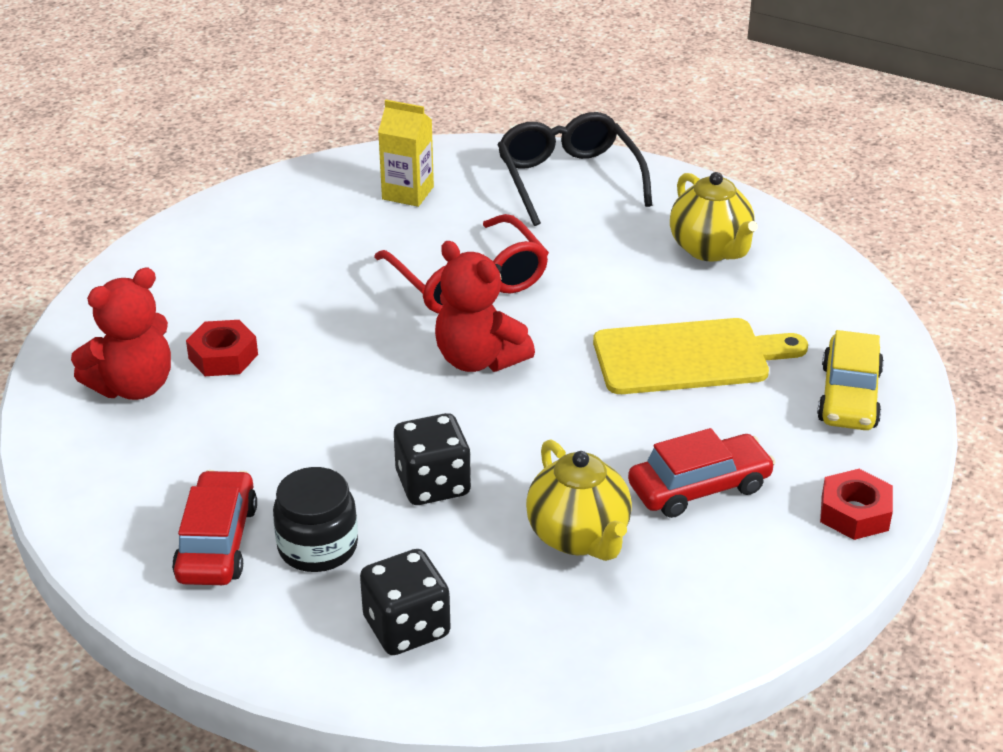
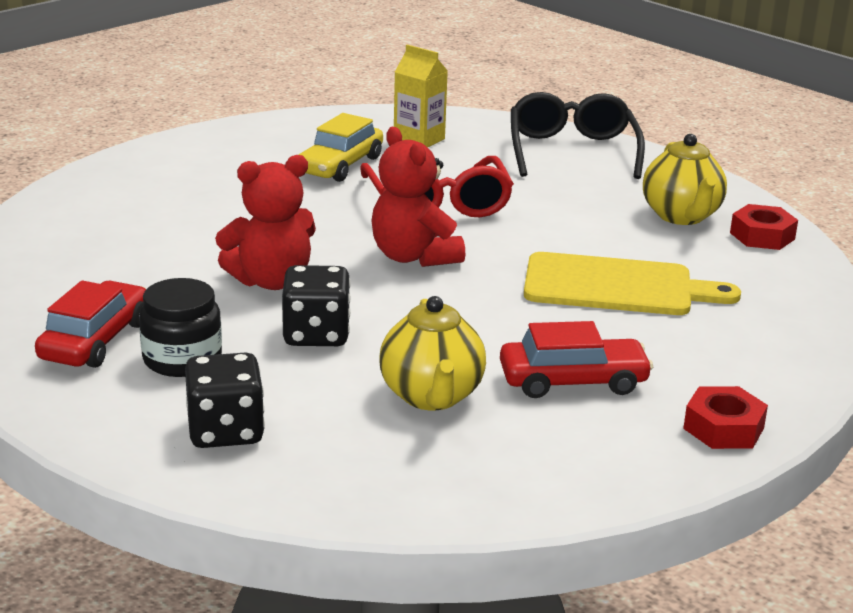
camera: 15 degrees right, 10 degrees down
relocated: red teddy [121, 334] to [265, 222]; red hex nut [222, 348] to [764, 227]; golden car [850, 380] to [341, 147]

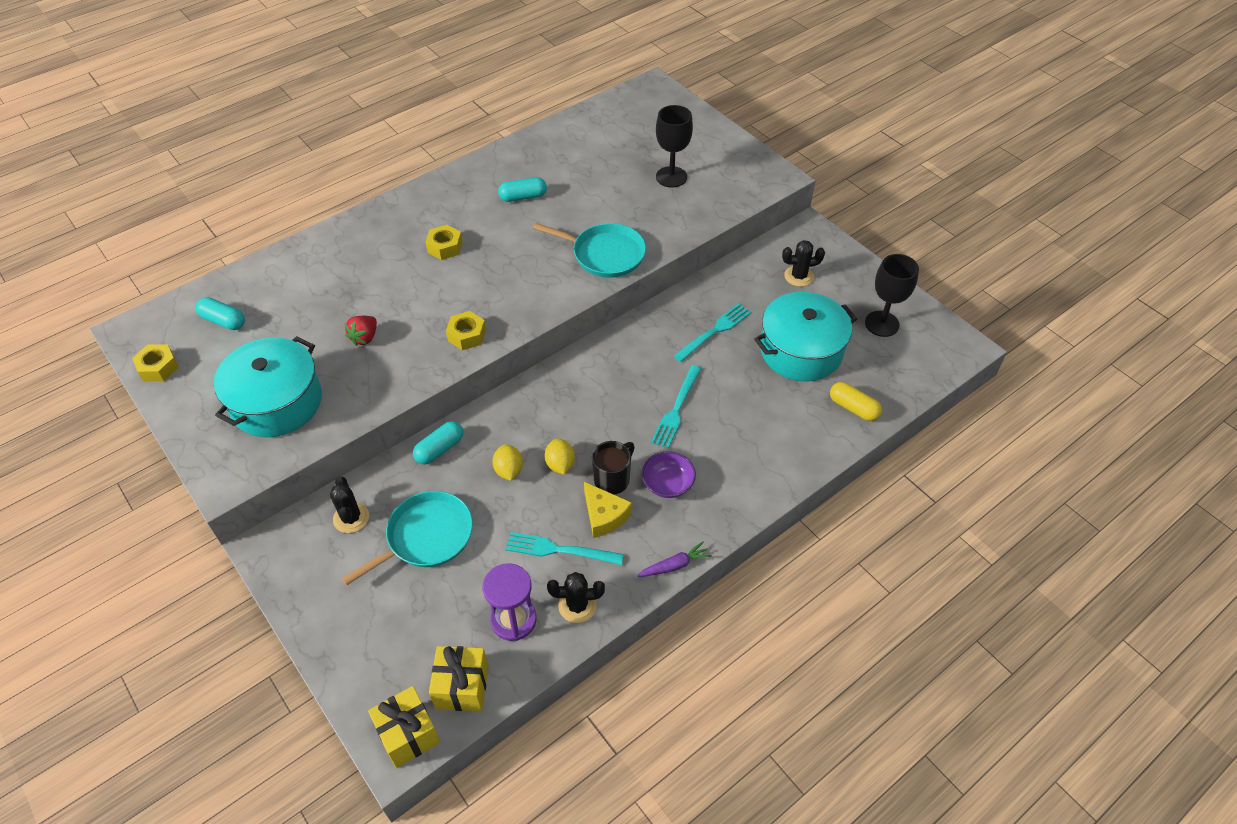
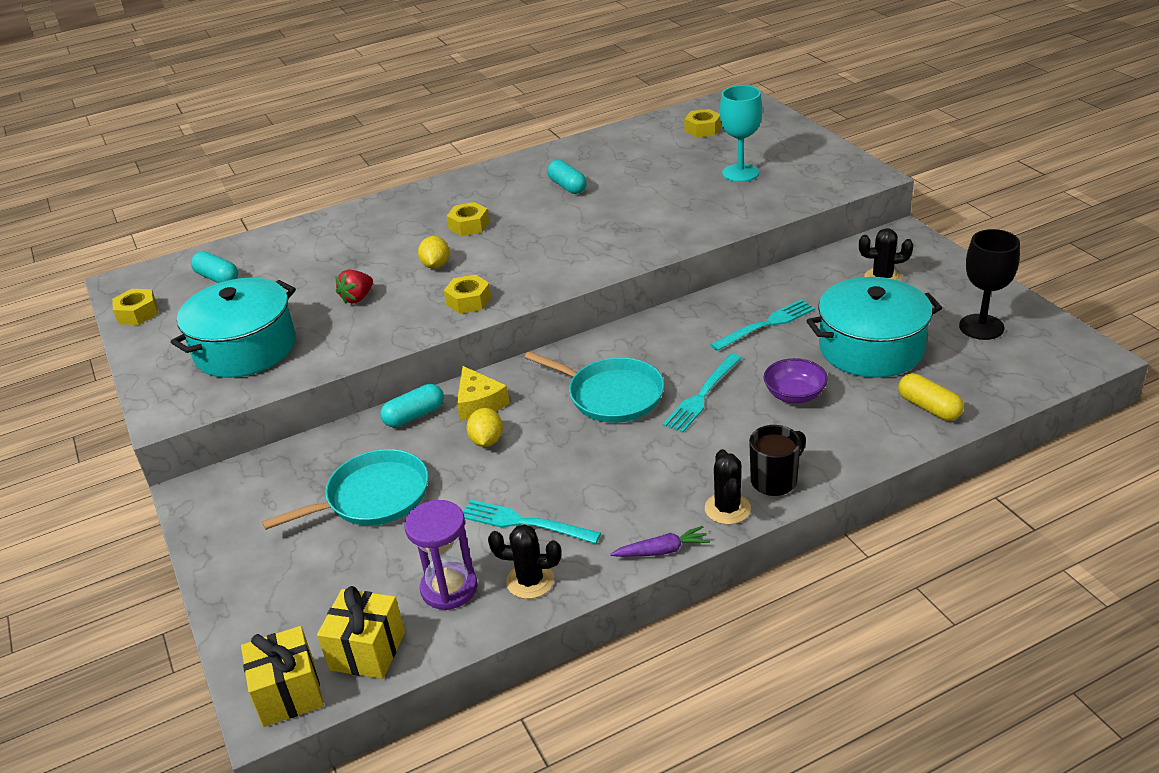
camera: 15 degrees right, 15 degrees down
appeared: golden hex nut [702, 123]
relocated: black saguaro cactus [349, 504] to [728, 487]; turquoise frying pan [589, 250] to [594, 387]; golden citrus fruit [560, 456] to [433, 252]; golden cheese [608, 510] to [483, 393]; black coffee mug [613, 467] to [777, 460]; violet deep dish [669, 474] to [795, 380]
colour: black chalice [674, 146] to turquoise chalice [741, 133]
spun: turquoise pill [522, 189] = [567, 177] 60 degrees clockwise

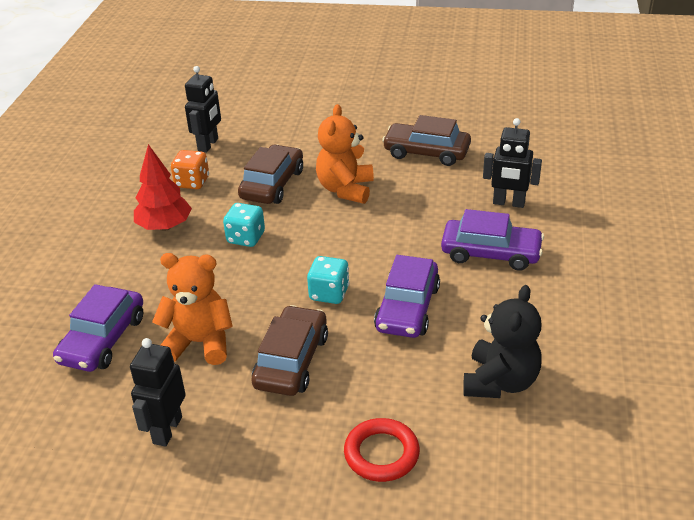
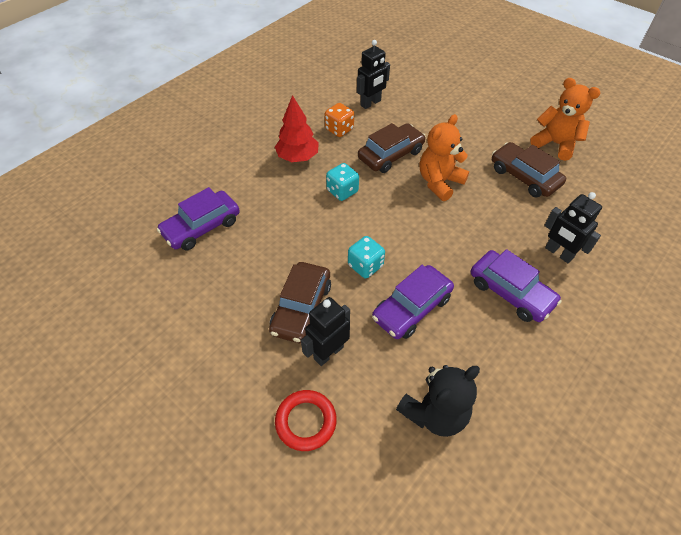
camera: 30 degrees right, 15 degrees up
relocated: black robot figure [158, 392] to [325, 331]; orange-coloured teddy [192, 309] to [565, 119]
spun: russet car [289, 350] = [300, 302] 150 degrees clockwise

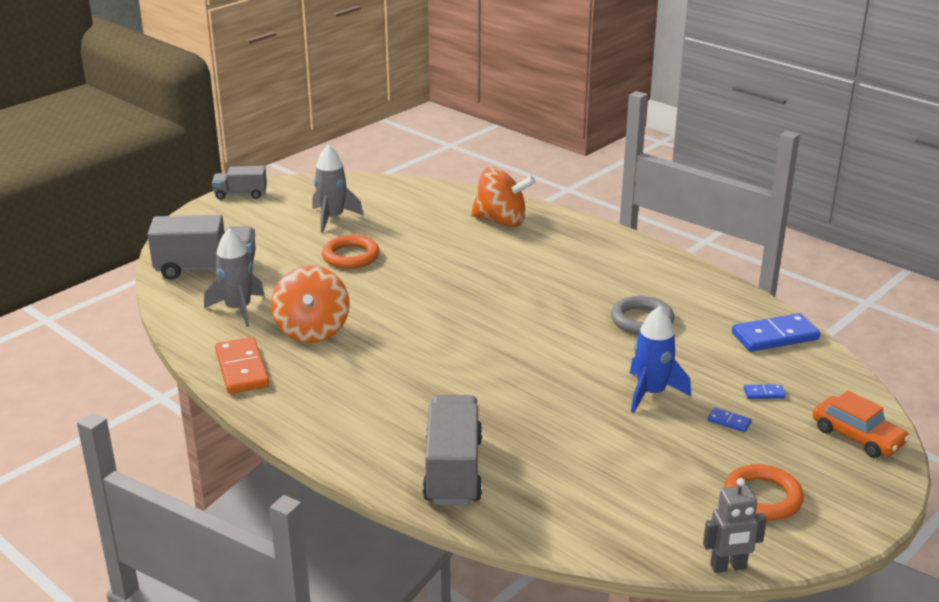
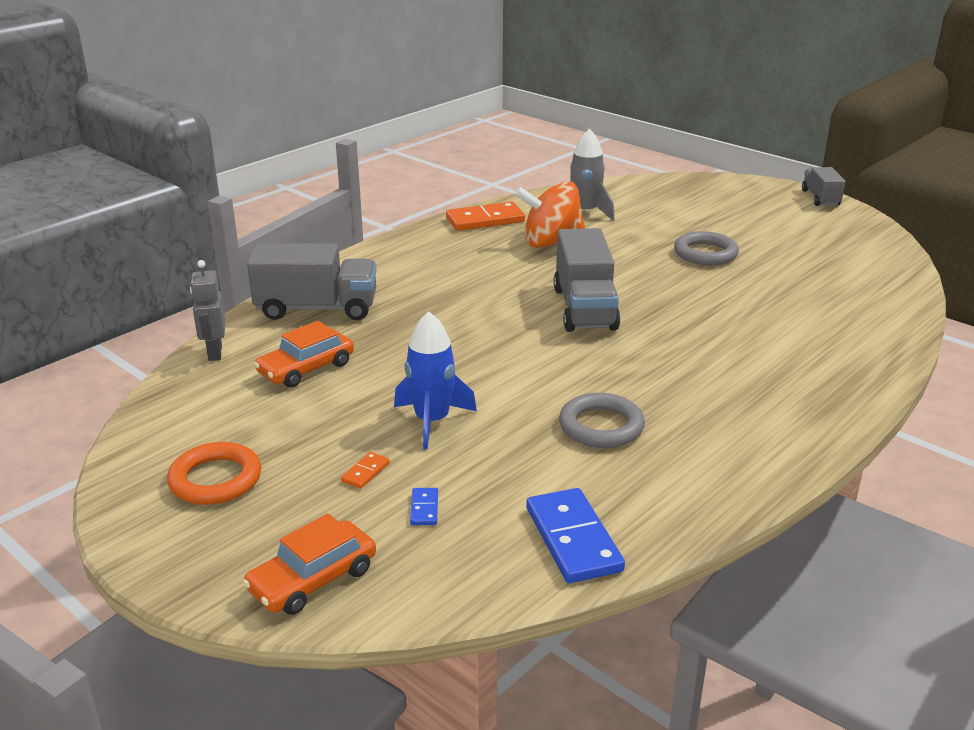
camera: 90 degrees right, 0 degrees up
missing: gray toy rocket [337, 189]; orange-coloured toy top [503, 197]
appeared: orange-coloured car [304, 354]
relocated: gray lorry [201, 247] to [587, 280]; gray robot figure [735, 525] to [207, 310]
colour: orange-coloured torus [351, 252] to gray torus [706, 248]; blue domino [730, 420] to orange-coloured domino [365, 470]

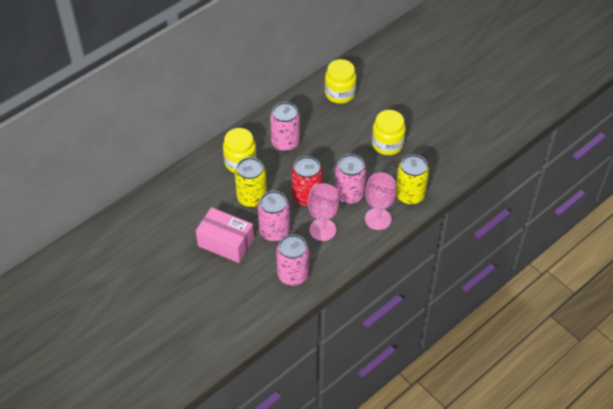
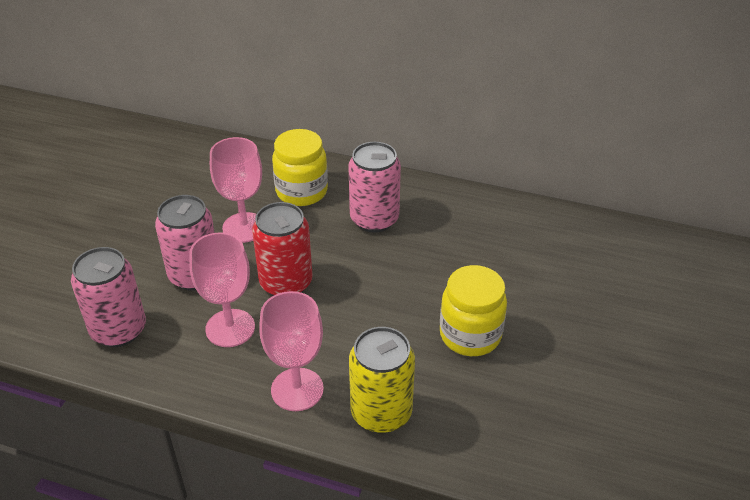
camera: 60 degrees right, 10 degrees down
missing: pink parcel [225, 235]; golden jam jar [340, 81]; pink soda can [350, 179]
exchanged: golden soda can [251, 182] to pink chalice [236, 190]

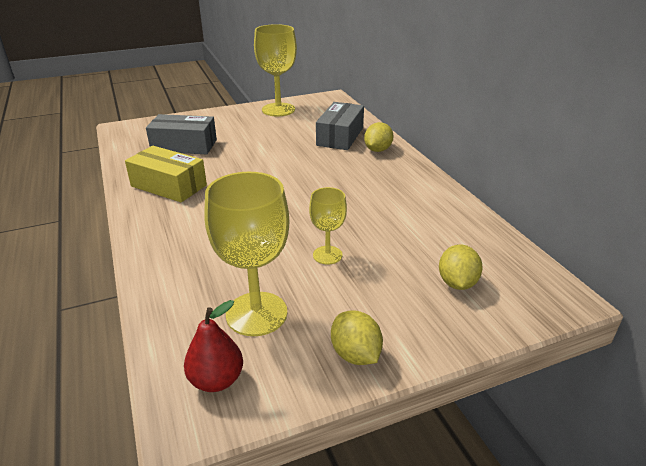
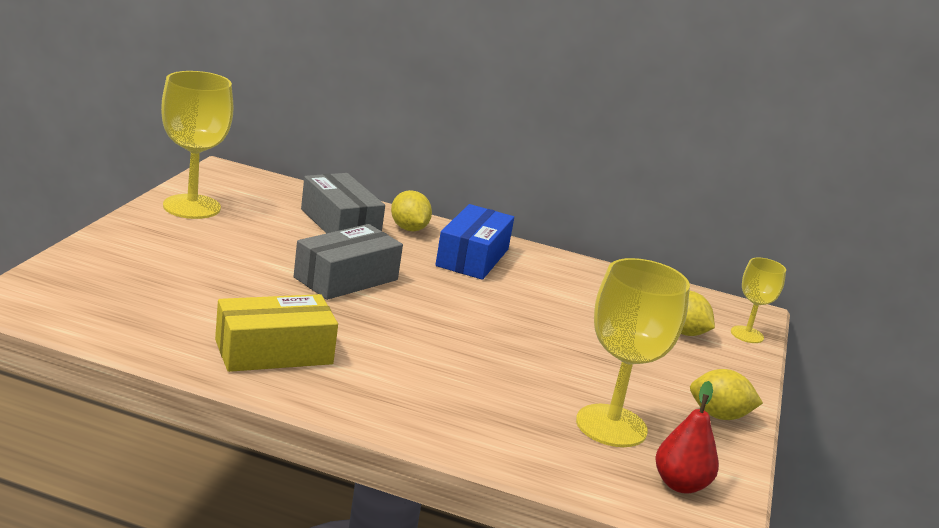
camera: 55 degrees left, 10 degrees down
appeared: blue parcel [474, 242]
relocated: gray parcel [181, 134] to [348, 262]; golden chalice [328, 225] to [758, 300]

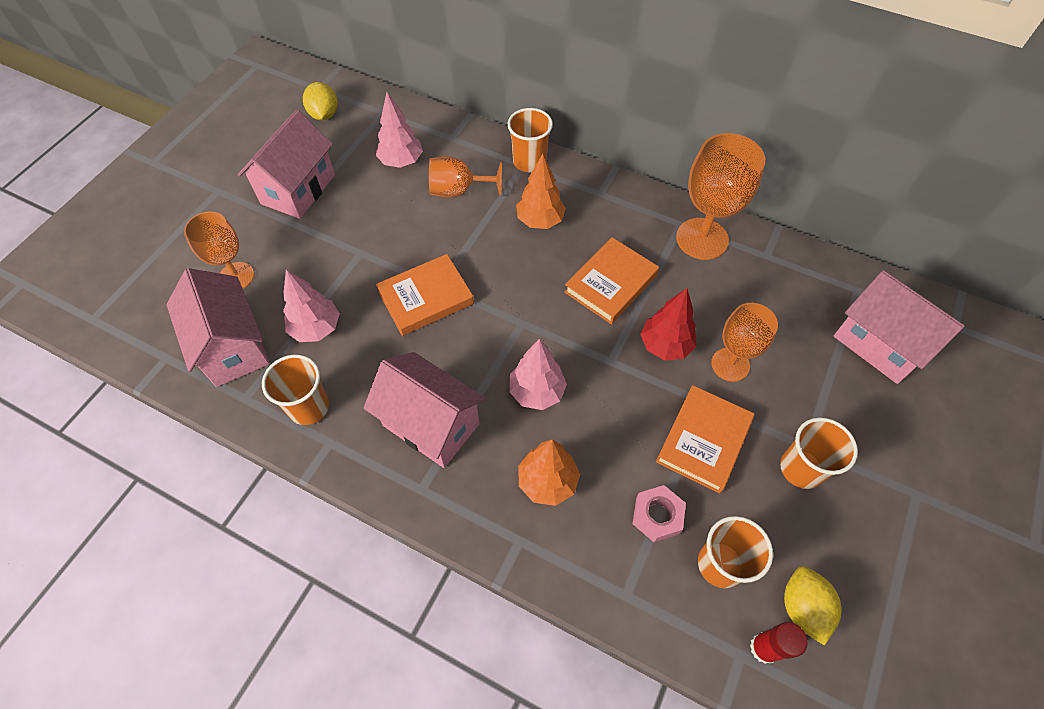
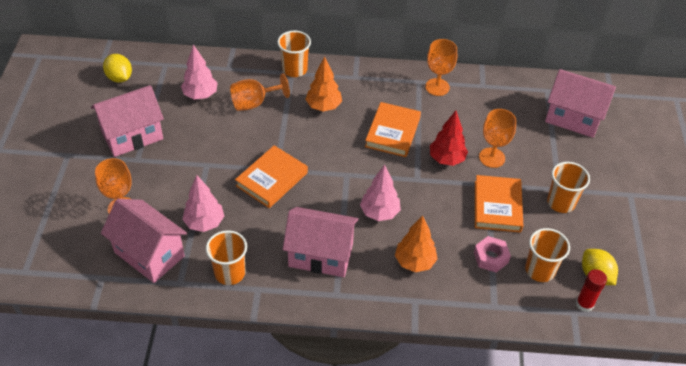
camera: 25 degrees left, 10 degrees down
spun: pink toy house [286, 164] = [127, 121] 60 degrees clockwise
size: orange-coloured chalice [720, 196] = [441, 67] x0.66

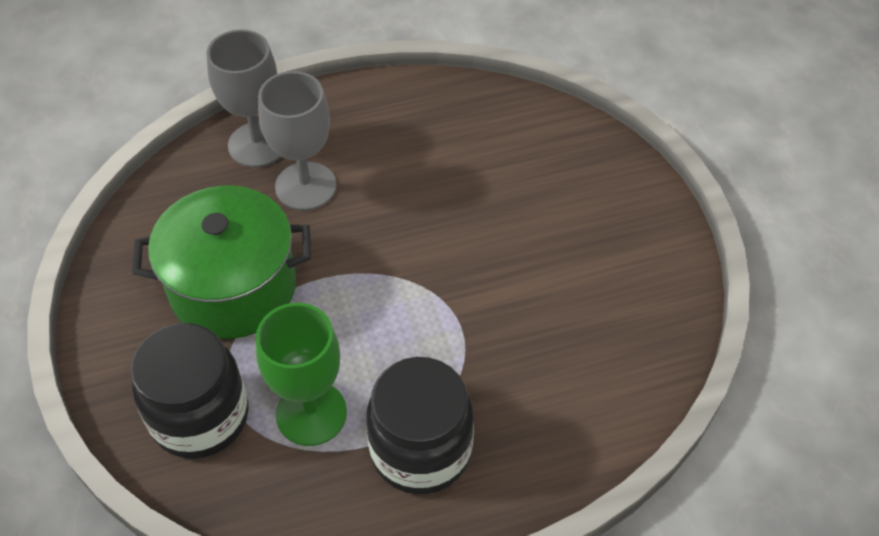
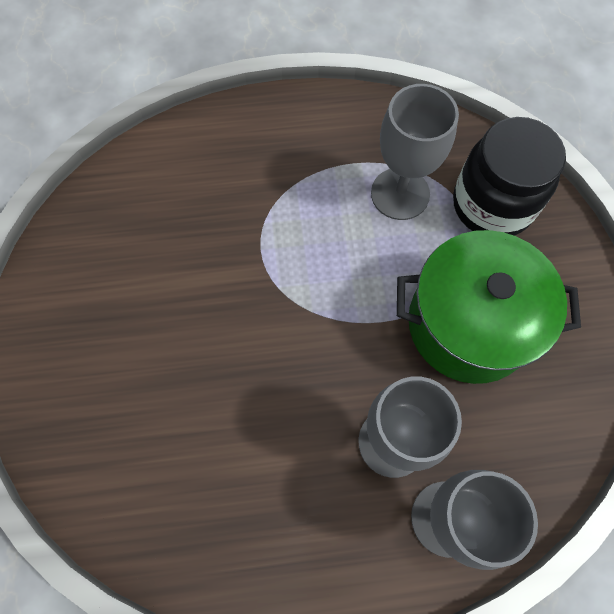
camera: 170 degrees left, 15 degrees up
missing: black jam jar [420, 425]
colour: leaf-green chalice [301, 374] to gray chalice [415, 152]

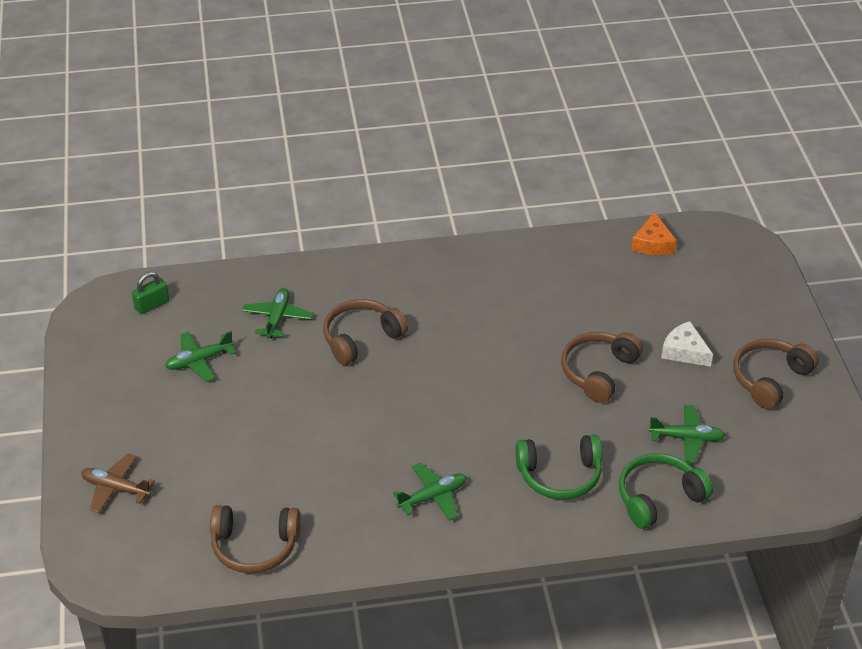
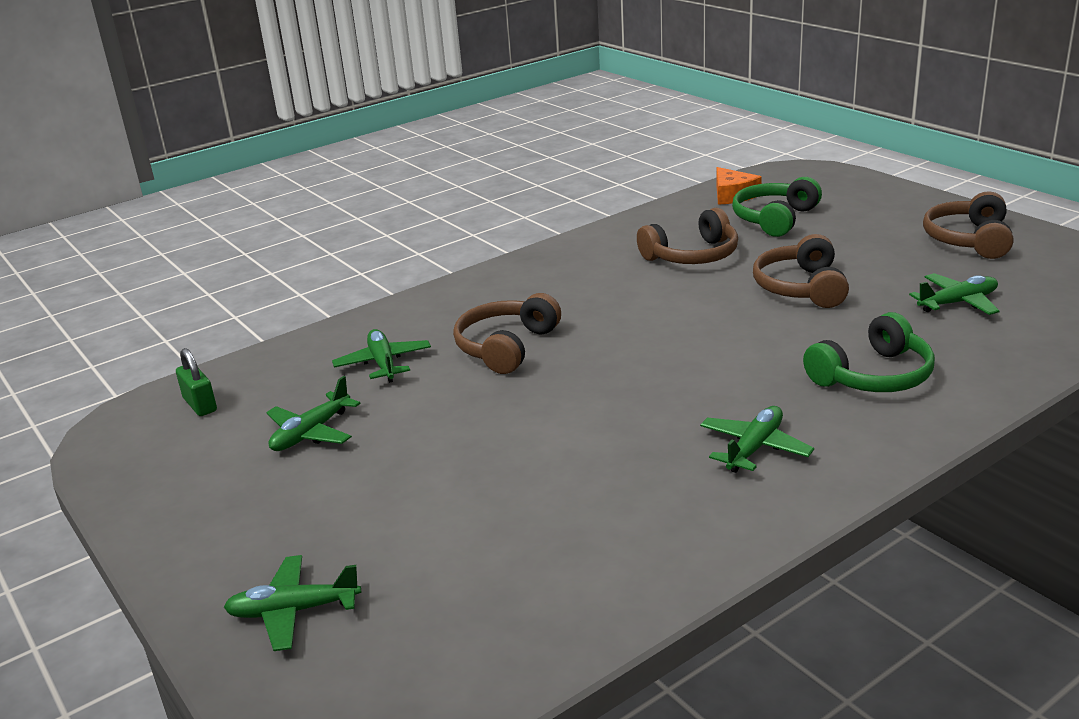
camera: 25 degrees left, 15 degrees down
missing: snow-white cheese [687, 344]
relocated: russet headphones [255, 539] to [687, 236]; leaf-green headphones [666, 491] to [777, 207]
colour: russet toy plane [118, 483] to leaf-green toy plane [292, 603]
spun: leaf-green small lock [150, 293] = [196, 382] 60 degrees counterclockwise

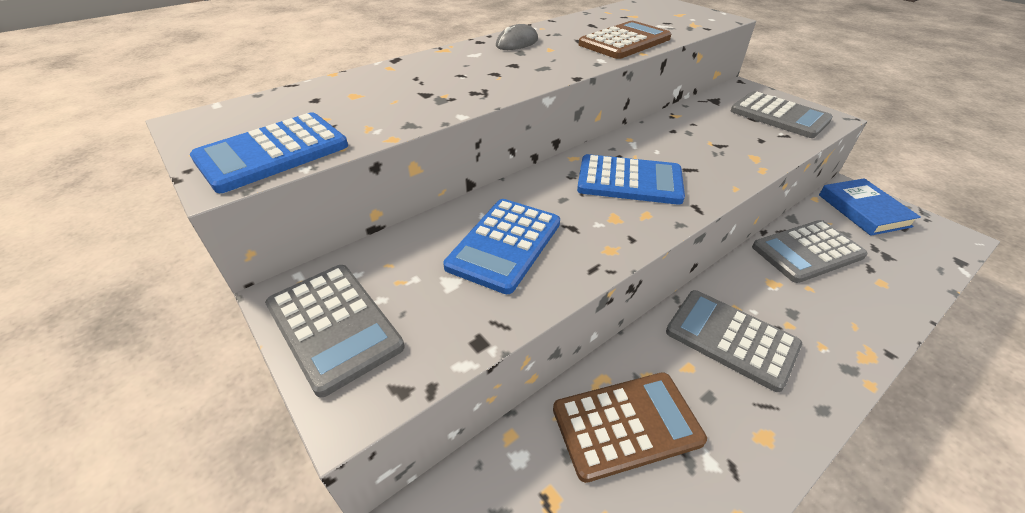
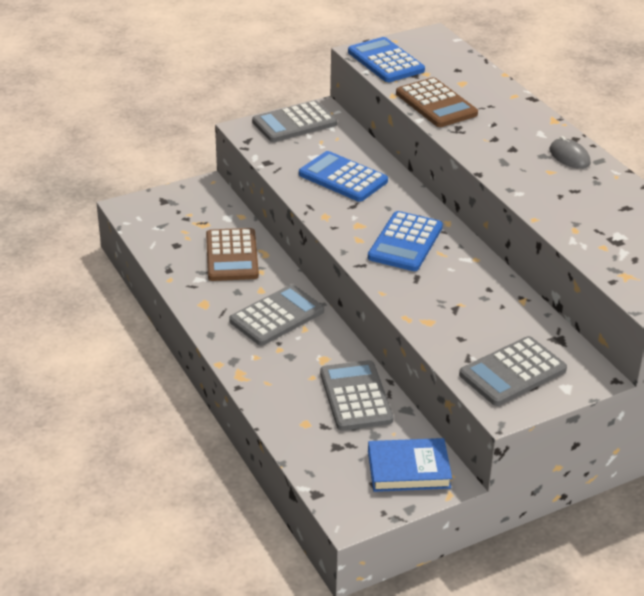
camera: 100 degrees right, 5 degrees down
relocated: russet calculator [625, 40] to [437, 102]

